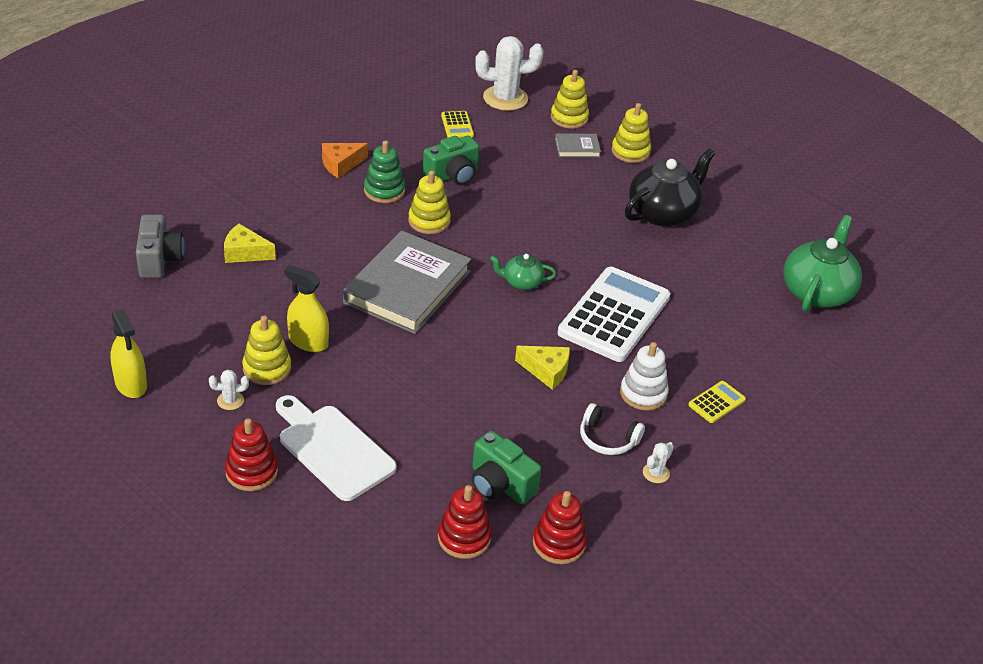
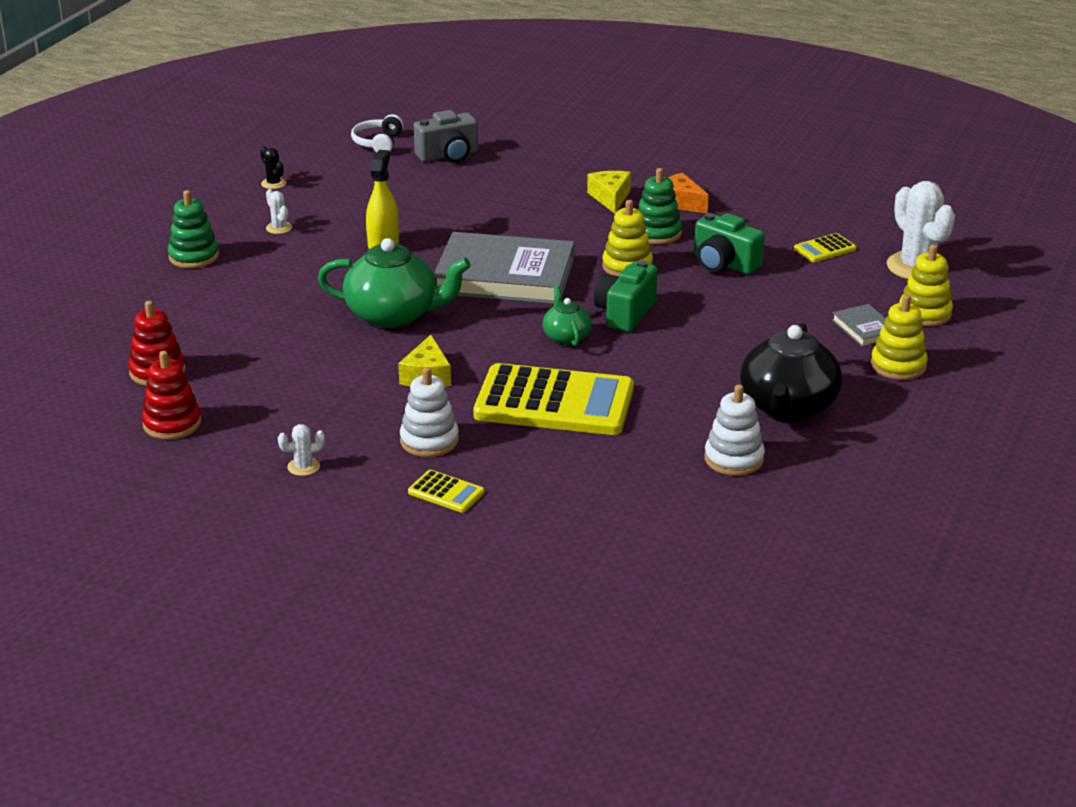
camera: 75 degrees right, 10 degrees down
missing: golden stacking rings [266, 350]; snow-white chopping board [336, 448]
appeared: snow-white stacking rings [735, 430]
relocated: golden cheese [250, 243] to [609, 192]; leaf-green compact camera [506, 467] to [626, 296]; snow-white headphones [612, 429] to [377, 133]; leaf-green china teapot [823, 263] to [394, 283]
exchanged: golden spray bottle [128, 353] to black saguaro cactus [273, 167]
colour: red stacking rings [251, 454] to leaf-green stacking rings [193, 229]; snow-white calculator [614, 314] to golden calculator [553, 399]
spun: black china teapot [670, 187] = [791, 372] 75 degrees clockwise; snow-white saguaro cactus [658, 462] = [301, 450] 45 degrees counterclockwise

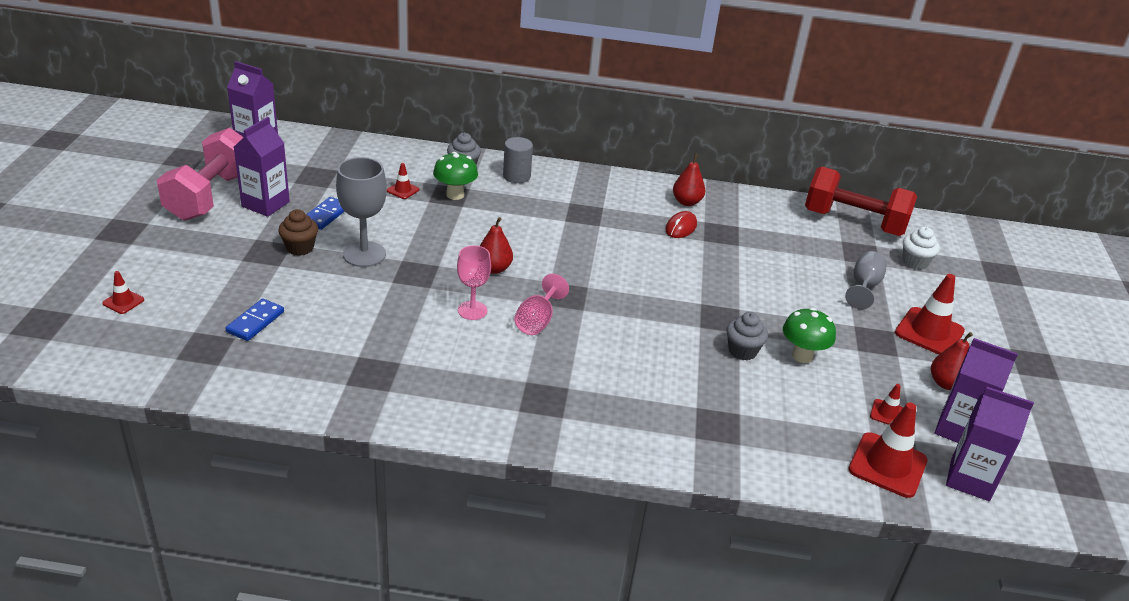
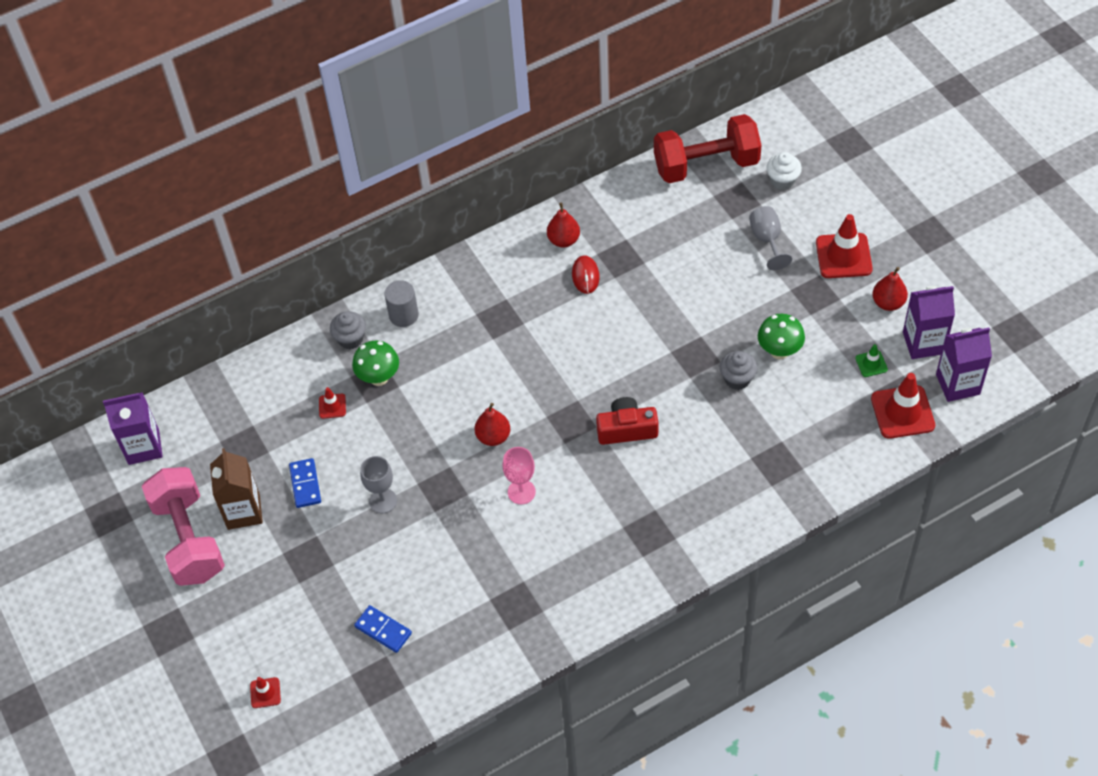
camera: 30 degrees left, 20 degrees up
missing: russet fairy cake [298, 232]; pink chalice [541, 304]
appeared: red compact camera [627, 421]
colour: violet carton [262, 167] to russet carton [236, 489]; red traffic cone [886, 404] to leaf-green traffic cone [871, 360]
spun: blue domino [254, 319] = [383, 629] 45 degrees counterclockwise
size: gray chalice [361, 212] = [378, 484] x0.66

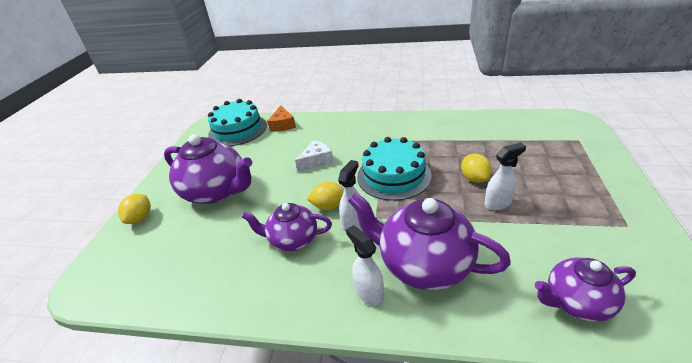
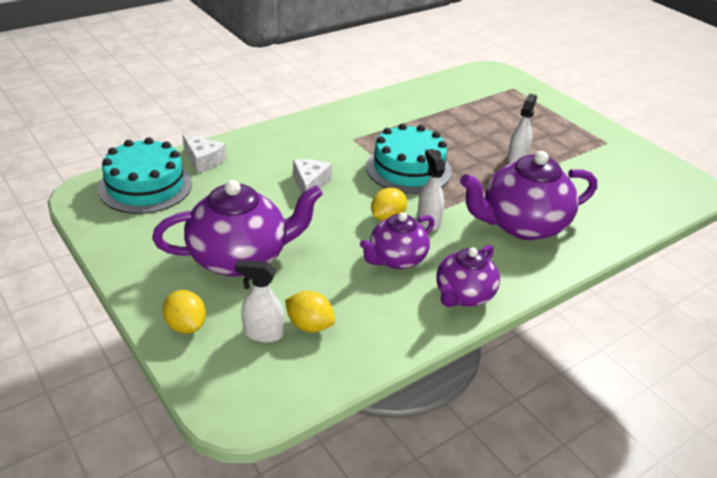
camera: 50 degrees left, 0 degrees up
relocated: snow-white spray bottle [365, 265] to [259, 301]; golden citrus fruit [476, 168] to [310, 311]; violet china teapot [585, 289] to [468, 276]
colour: orange-coloured cheese [281, 118] to snow-white cheese [204, 154]

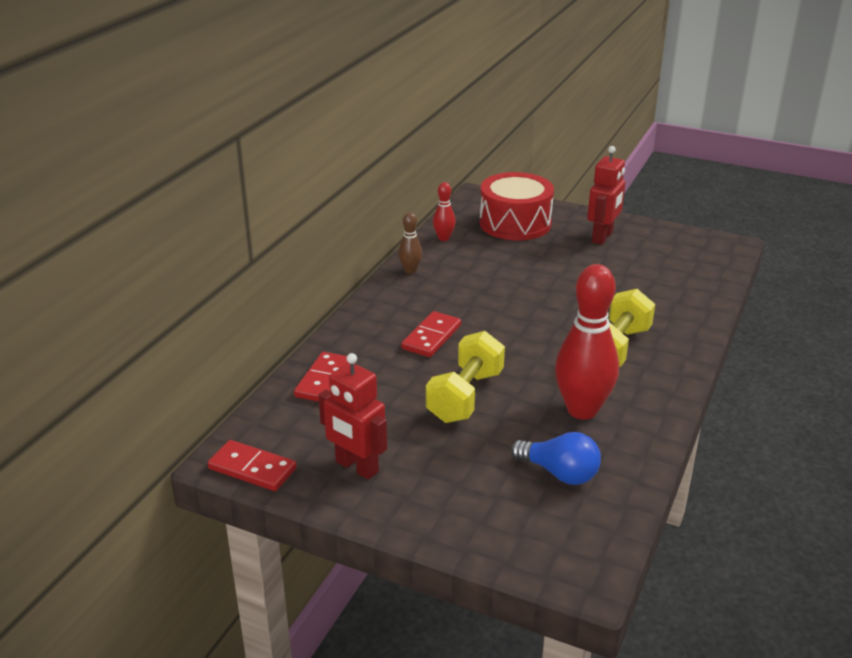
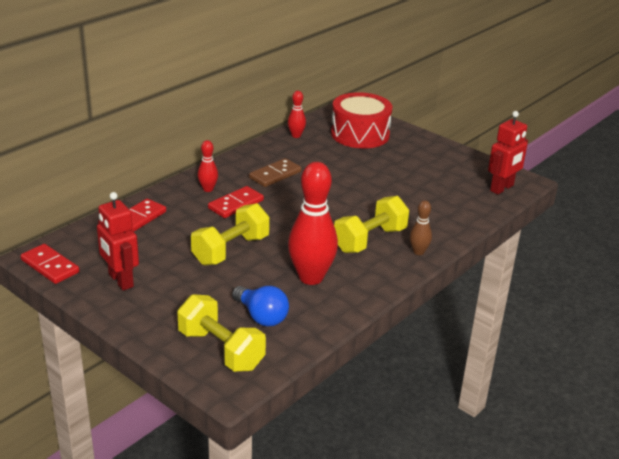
camera: 15 degrees right, 0 degrees up
appeared: golden free weight [221, 333]; red tenpin [208, 166]; russet domino [275, 172]
relocated: russet tenpin [410, 243] to [420, 227]; red robot figure [606, 195] to [508, 152]

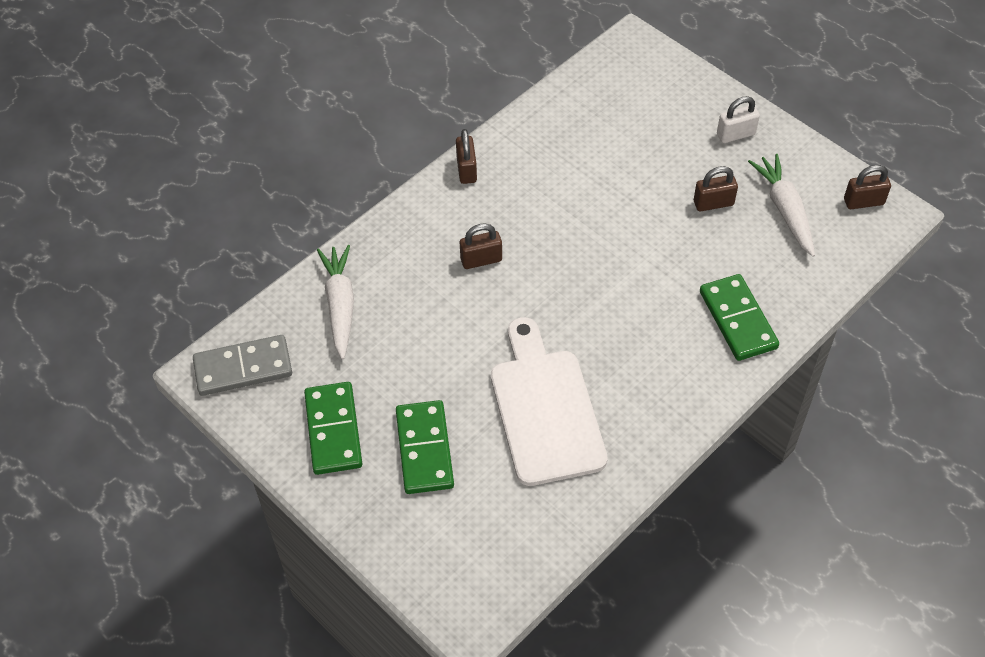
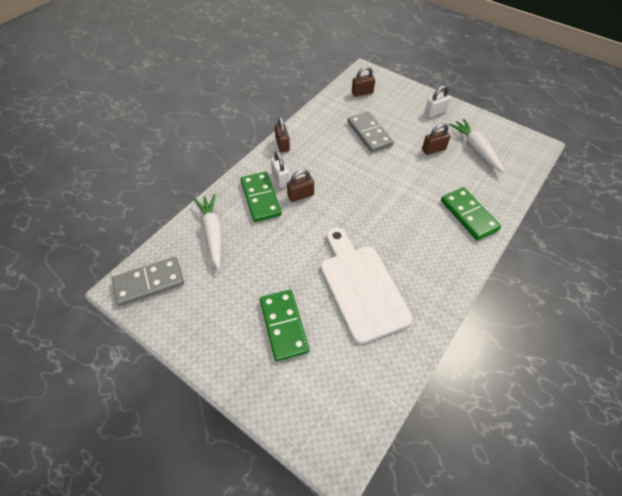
camera: 10 degrees left, 0 degrees up
appeared: snow-white small lock [280, 169]; gray domino [370, 132]
relocated: leaf-green domino [333, 428] to [261, 197]; russet small lock [867, 187] to [363, 81]

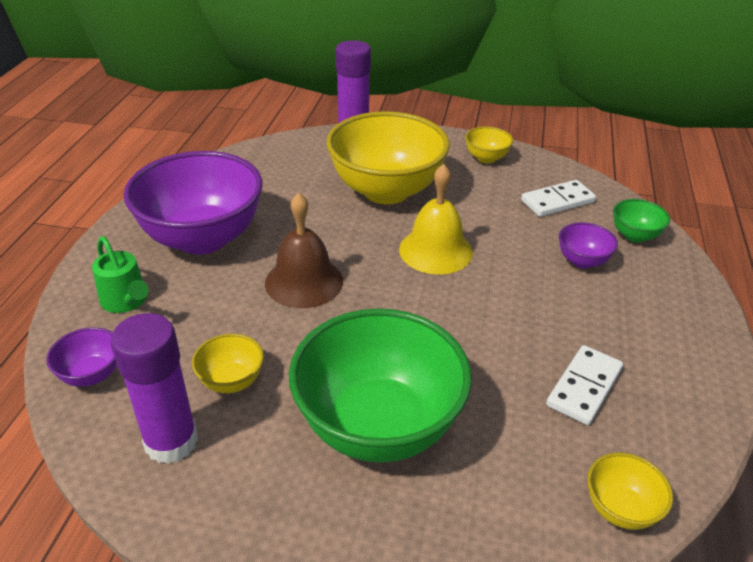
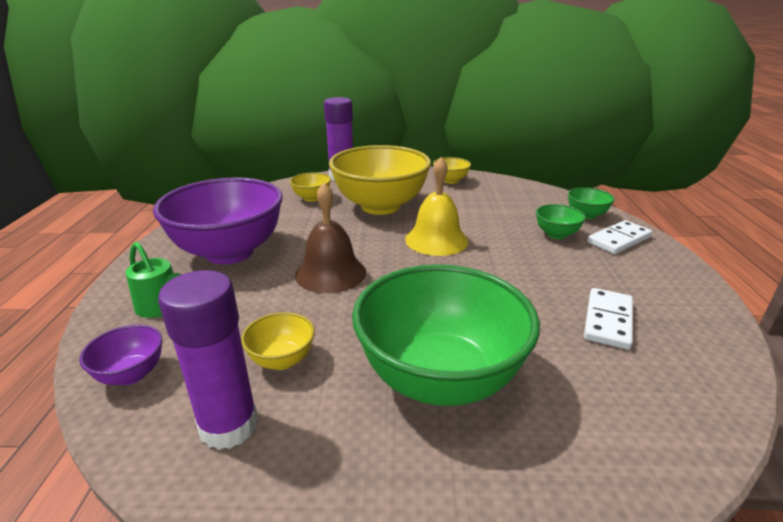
camera: 10 degrees left, 10 degrees down
relocated: snow-white domino [558, 198] to [619, 237]; golden deep dish [630, 491] to [310, 187]
colour: violet deep dish [588, 245] to leaf-green deep dish [561, 221]

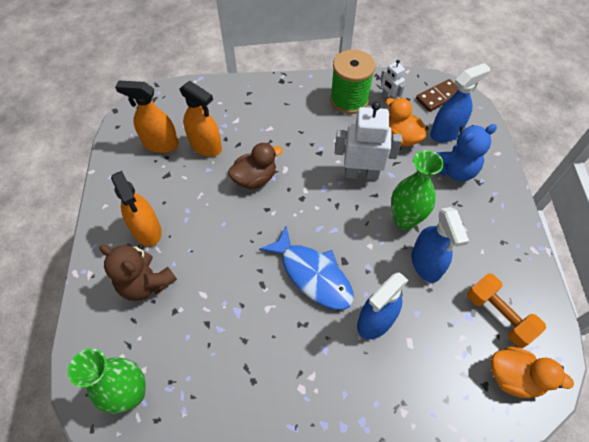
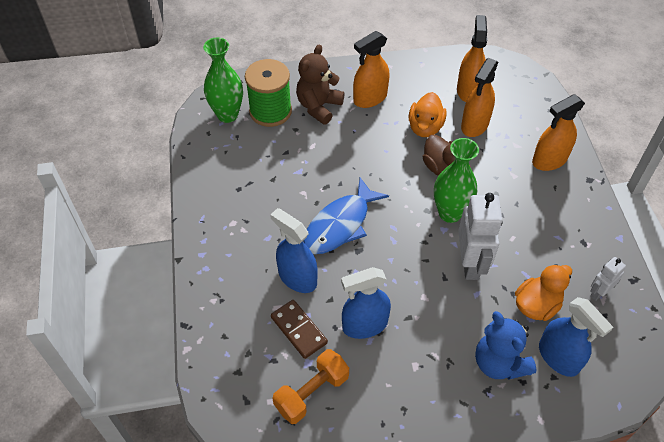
camera: 85 degrees right, 5 degrees down
appeared: orange-coloured spray bottle [558, 132]
relocated: leaf-green spool [352, 81] to [268, 93]; leaf-green flower vase [417, 190] to [456, 180]; russet domino [437, 95] to [299, 329]; orange-coloured duck [532, 372] to [428, 114]

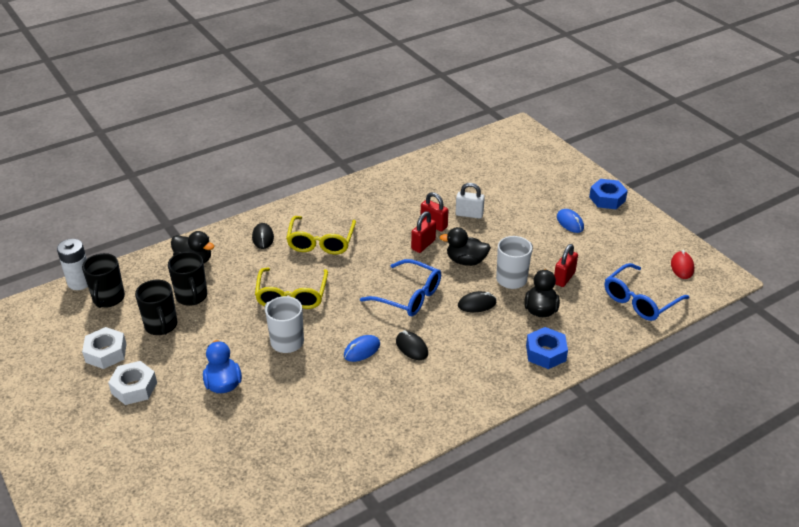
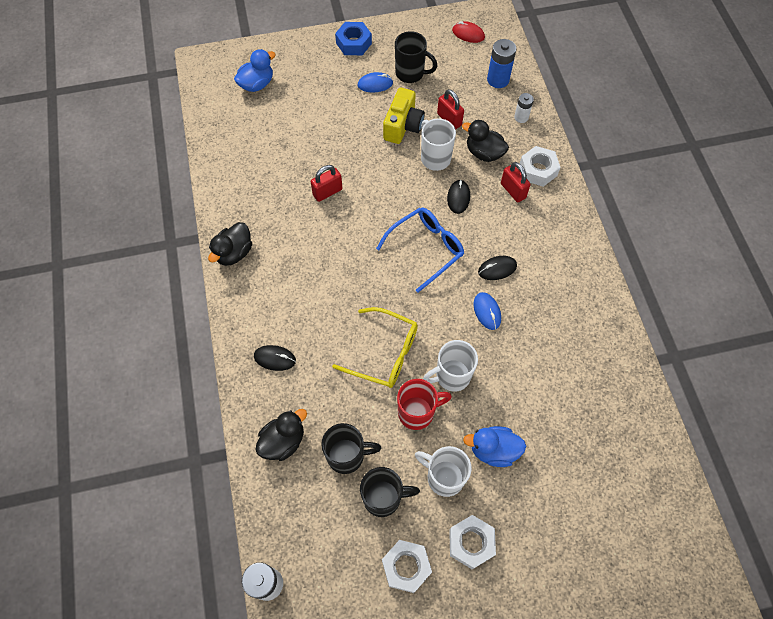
camera: 70 degrees left, 25 degrees up
missing: golden glasses [321, 235]; snow-white small lock [470, 201]
appeared: blue duck [255, 70]; golden compact camera [404, 115]; red coffee mug [424, 404]; snow-white coffee mug [443, 471]; snow-white battery [524, 108]
relocated: black coffee mug [103, 280] to [416, 57]; red small lock [423, 232] to [516, 182]; black duck [465, 246] to [230, 244]
exchanged: blue glasses [647, 292] to blue battery [501, 63]
colour: blue hex nut [547, 348] to snow-white hex nut [540, 166]

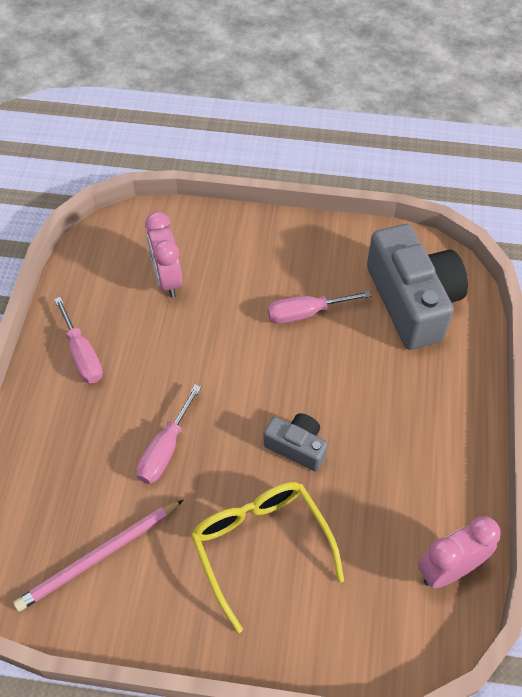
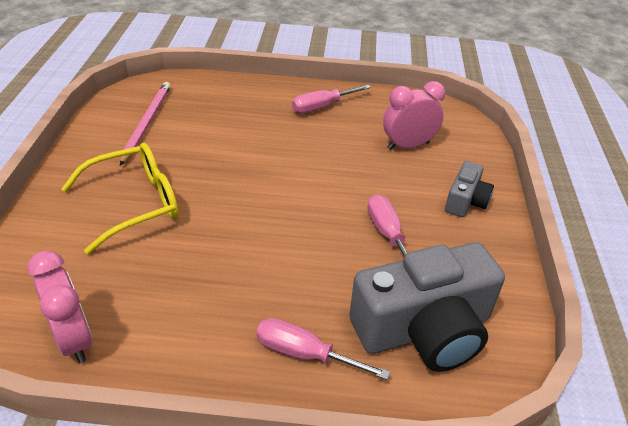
camera: 85 degrees right, 15 degrees down
relocated: pink screwdriver [169, 434] to [323, 349]; gray compact camera [295, 442] to [469, 189]
spun: pink lead pencil [98, 556] = [145, 124] 45 degrees clockwise

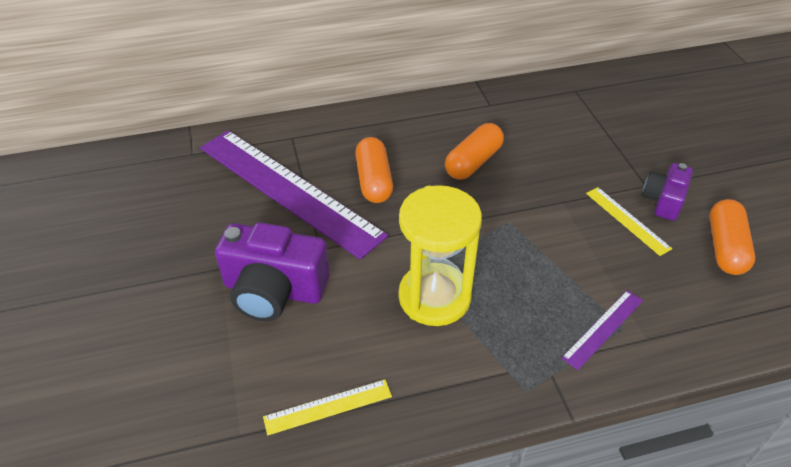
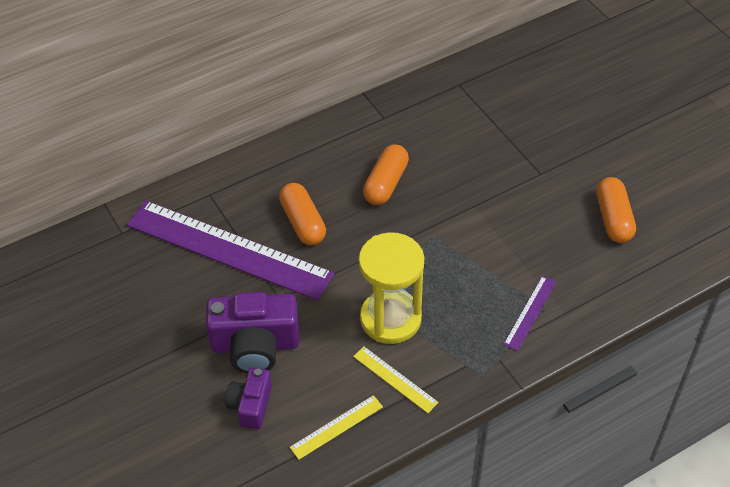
camera: 15 degrees left, 5 degrees up
relocated: golden straightedge [629, 221] to [396, 379]; violet compact camera [667, 192] to [248, 398]

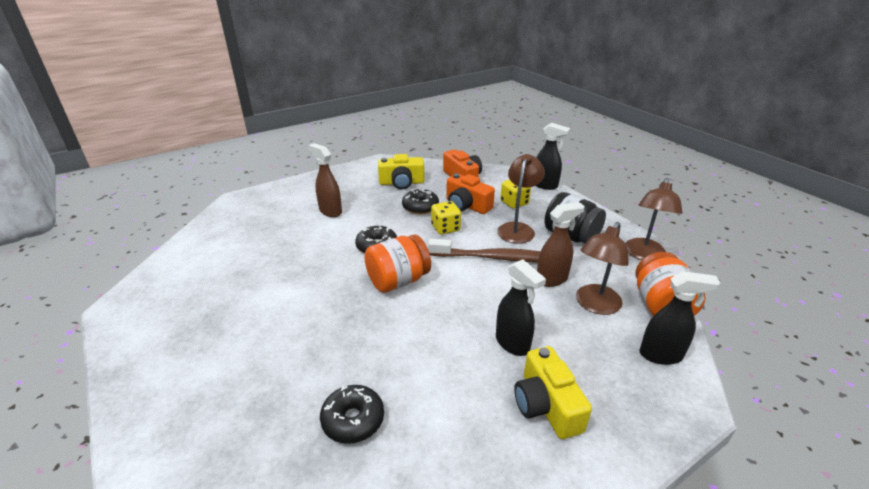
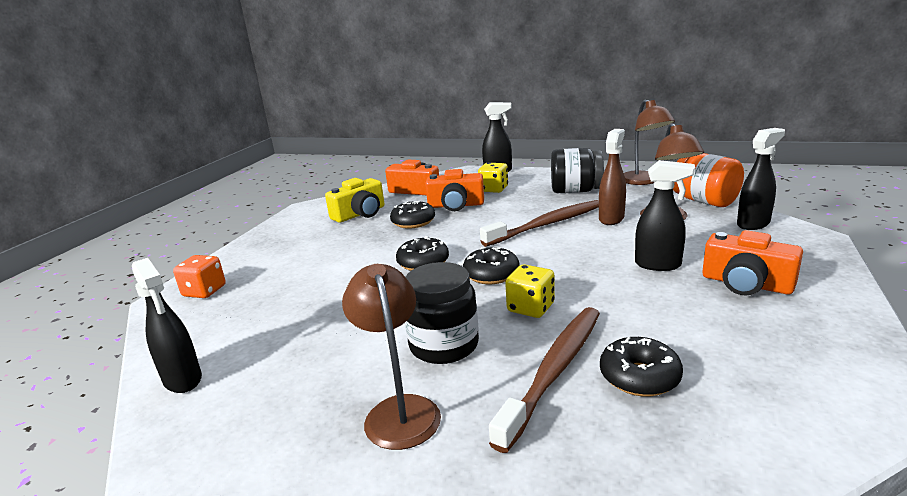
camera: 35 degrees left, 10 degrees down
missing: russet spray bottle [325, 180]
appeared: black spray bottle [167, 325]; orange-coloured dice [199, 276]; black jam jar [442, 313]; russet toothbrush [544, 380]
relocated: golden dice [446, 218] to [530, 291]; russet lamp [521, 199] to [391, 357]
exchanged: orange-coloured jam jar [397, 264] to black donut [491, 265]
colour: golden compact camera [553, 392] to orange-coloured compact camera [752, 263]

